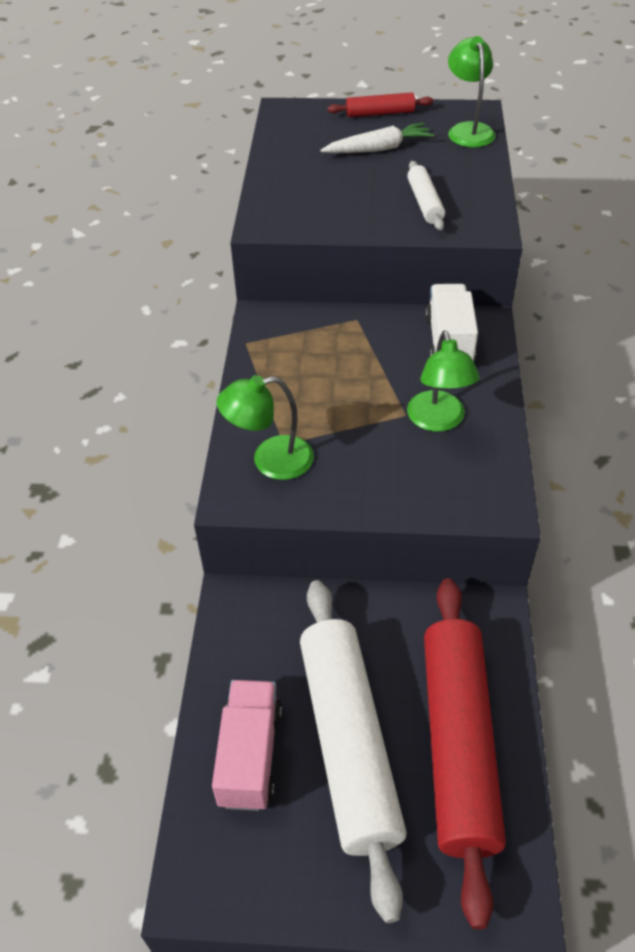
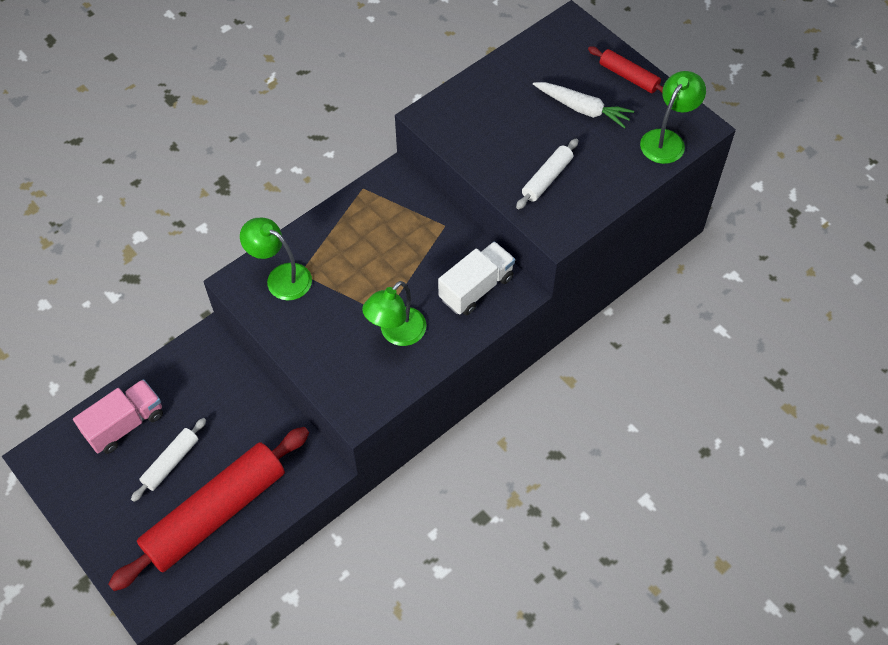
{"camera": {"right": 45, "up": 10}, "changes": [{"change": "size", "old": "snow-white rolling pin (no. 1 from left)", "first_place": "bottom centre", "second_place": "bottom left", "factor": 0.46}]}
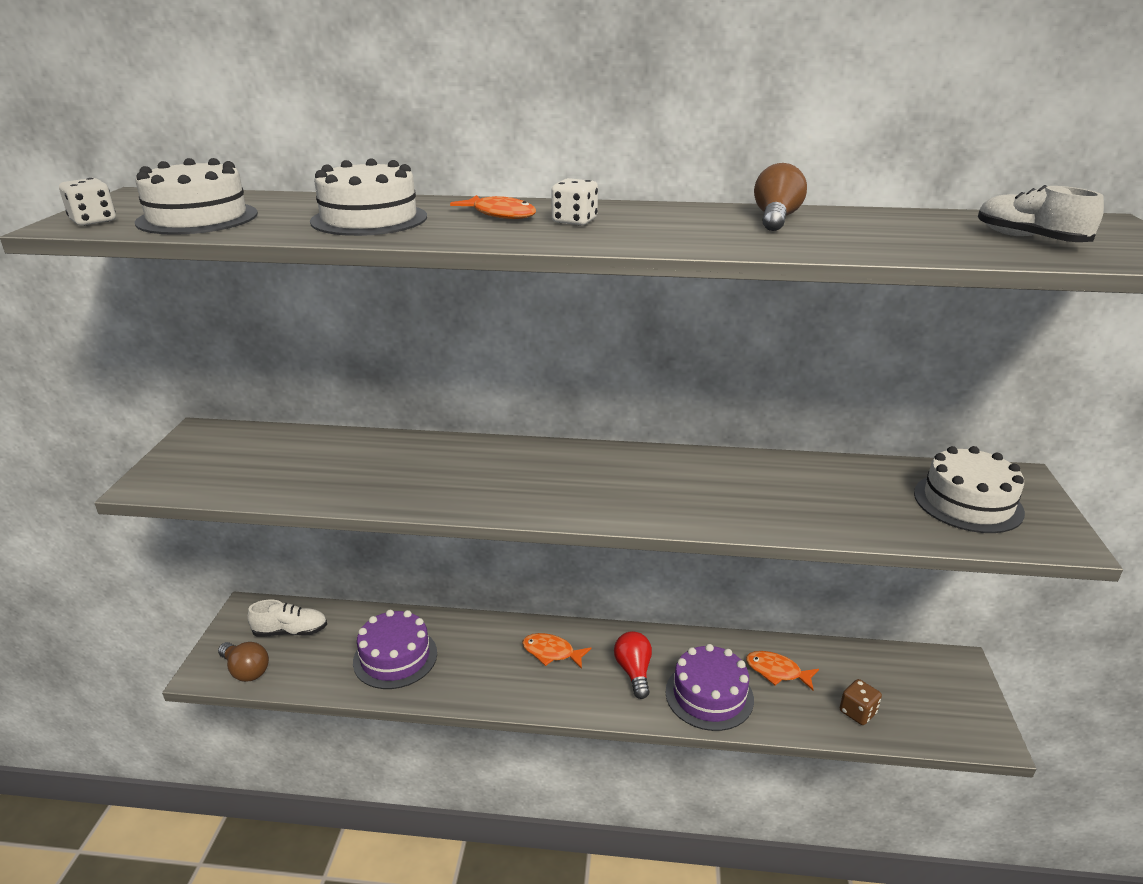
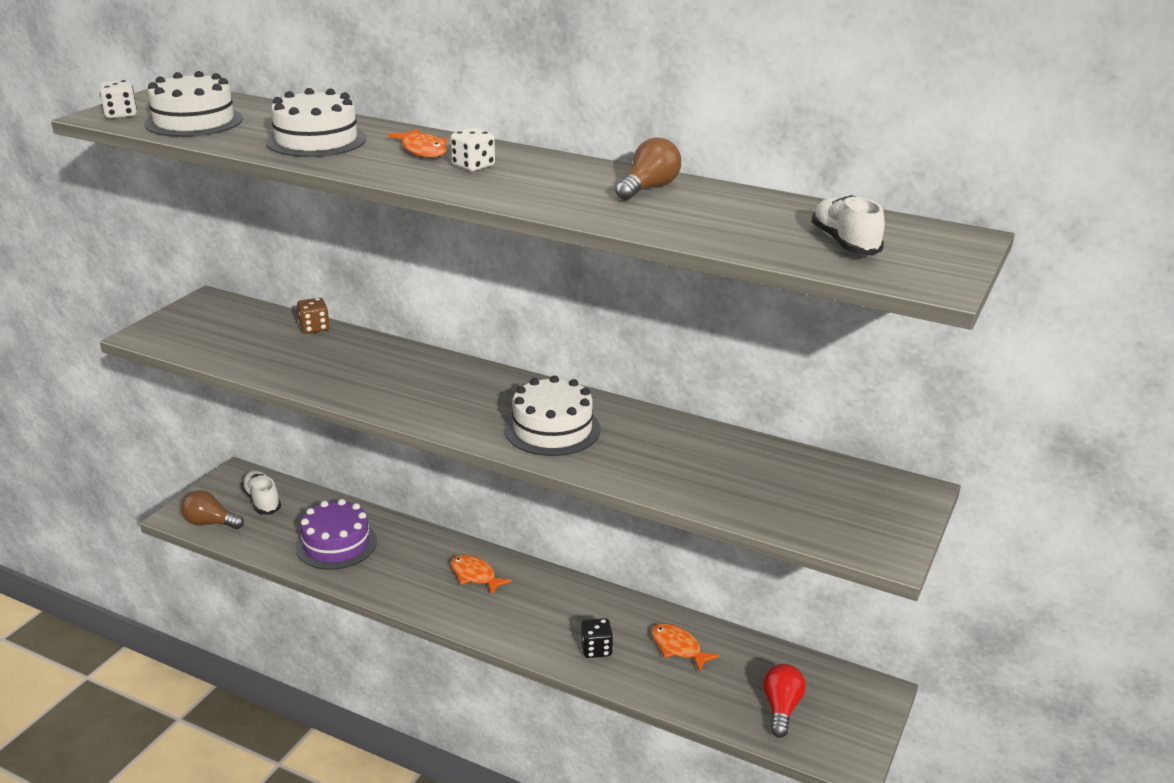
{"camera": {"right": 20, "up": 0}, "changes": [{"change": "spun", "old": "russet light bulb (no. 1 from left)", "first_place": "bottom left", "second_place": "middle left", "degrees": 135}, {"change": "spun", "old": "snow-white shoe (no. 1 from left)", "first_place": "bottom left", "second_place": "middle left", "degrees": -135}, {"change": "relocated", "old": "russet game die", "first_place": "bottom right", "second_place": "middle left"}, {"change": "relocated", "old": "snow-white layer cake (no. 3 from left)", "first_place": "middle right", "second_place": "centre"}, {"change": "exchanged", "old": "royal purple layer cake (no. 2 from left)", "new": "ebony game die", "first_place": "bottom centre", "second_place": "bottom centre"}, {"change": "relocated", "old": "scarlet light bulb", "first_place": "bottom centre", "second_place": "bottom right"}]}
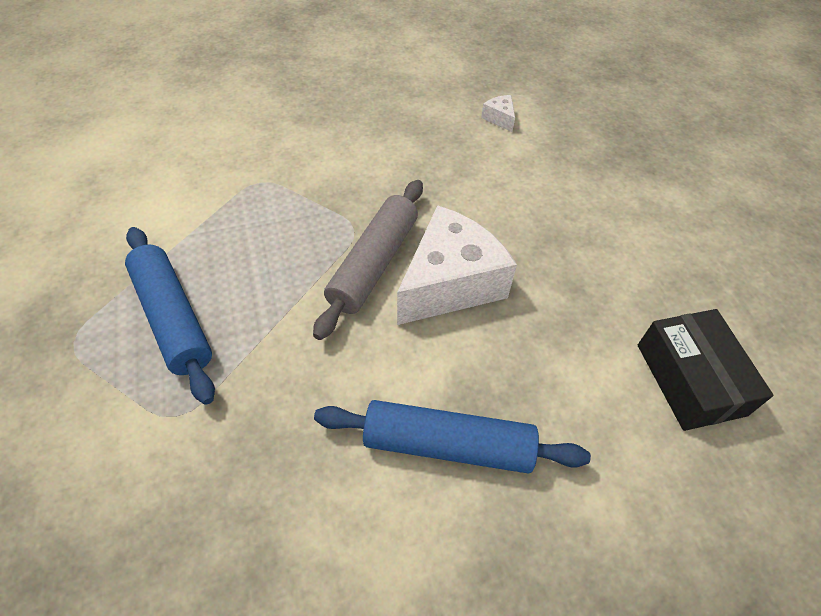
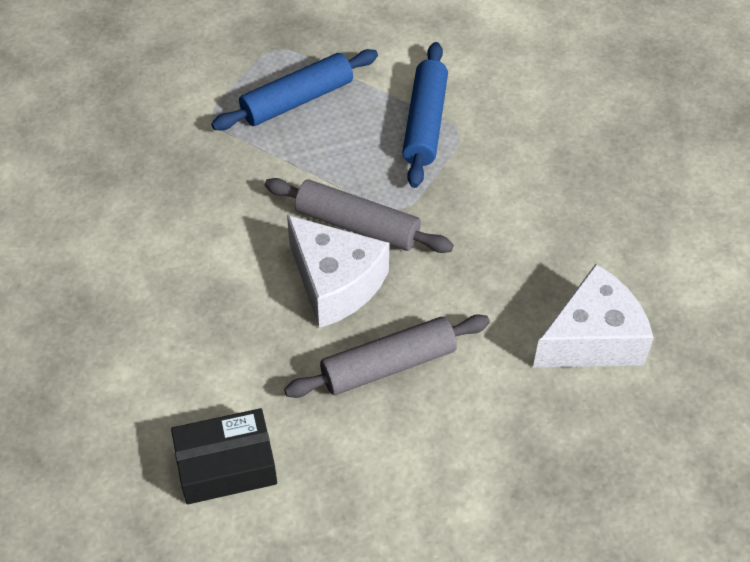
{"camera": {"right": 90, "up": 0}, "changes": [{"change": "appeared", "new": "ash-grey rolling pin (no. 2 from left)", "second_place": "centre"}, {"change": "relocated", "old": "cobalt rolling pin (no. 2 from left)", "first_place": "bottom centre", "second_place": "top centre"}, {"change": "size", "old": "snow-white cheese wedge (no. 2 from left)", "first_place": "top centre", "second_place": "middle right", "factor": 2.48}]}
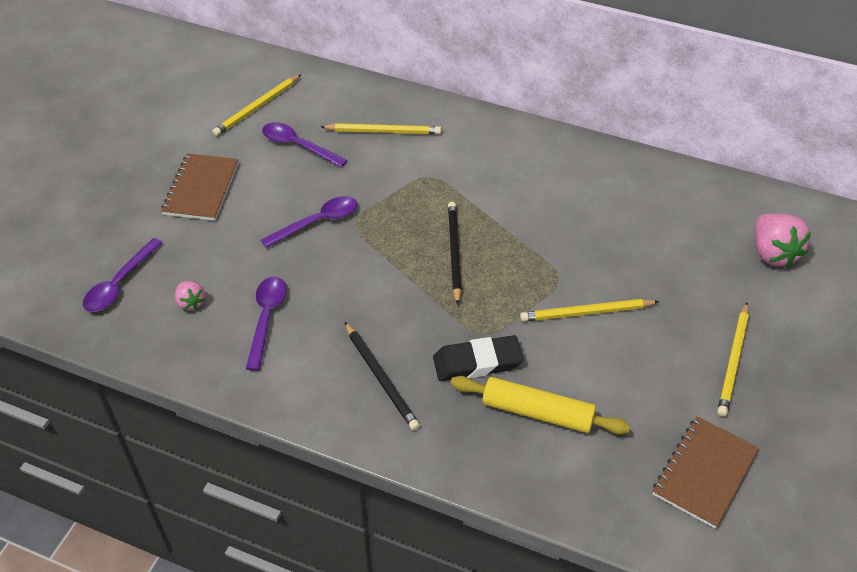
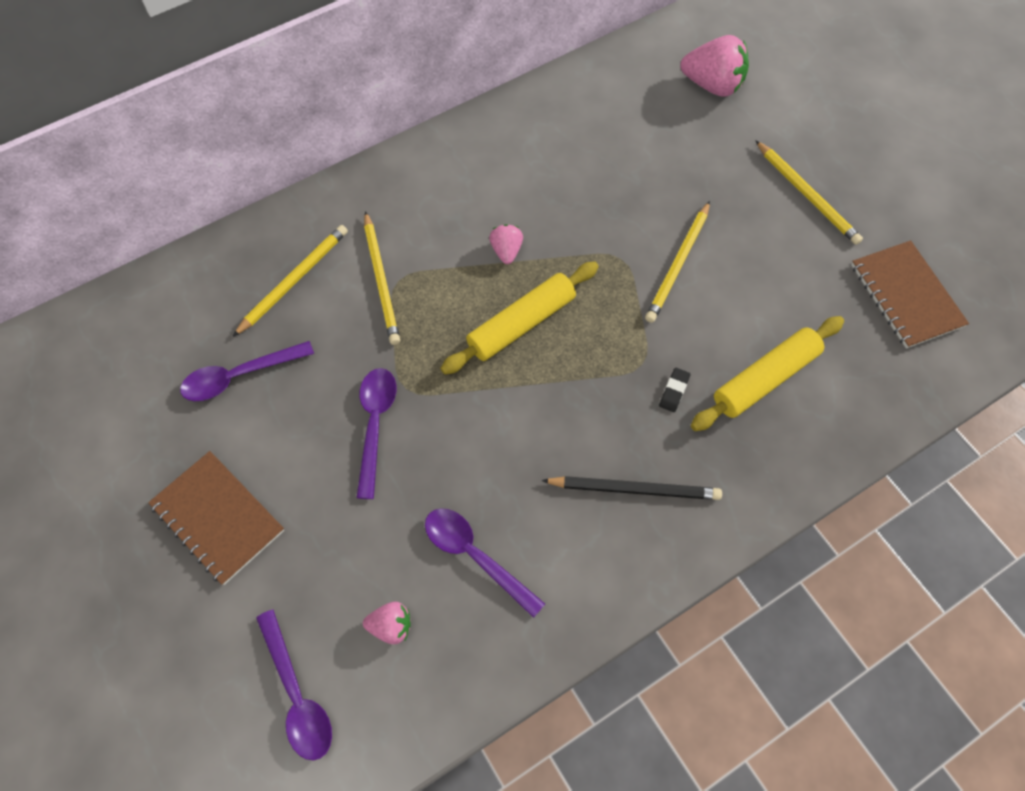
{"camera": {"right": -55, "up": 15}, "changes": [{"change": "relocated", "old": "bright yellow wooden pencil (no. 1 from left in the first image)", "new": "bright yellow wooden pencil (no. 2 from left)", "first_place": "top left", "second_place": "centre"}, {"change": "exchanged", "old": "ebony wooden pencil (no. 2 from left)", "new": "bright yellow rolling pin (no. 1 from left)", "first_place": "centre", "second_place": "centre"}, {"change": "appeared", "new": "rose-pink berry (no. 2 from left)", "second_place": "top centre"}, {"change": "size", "old": "ebony gum eraser", "first_place": "centre", "second_place": "centre", "factor": 0.45}]}
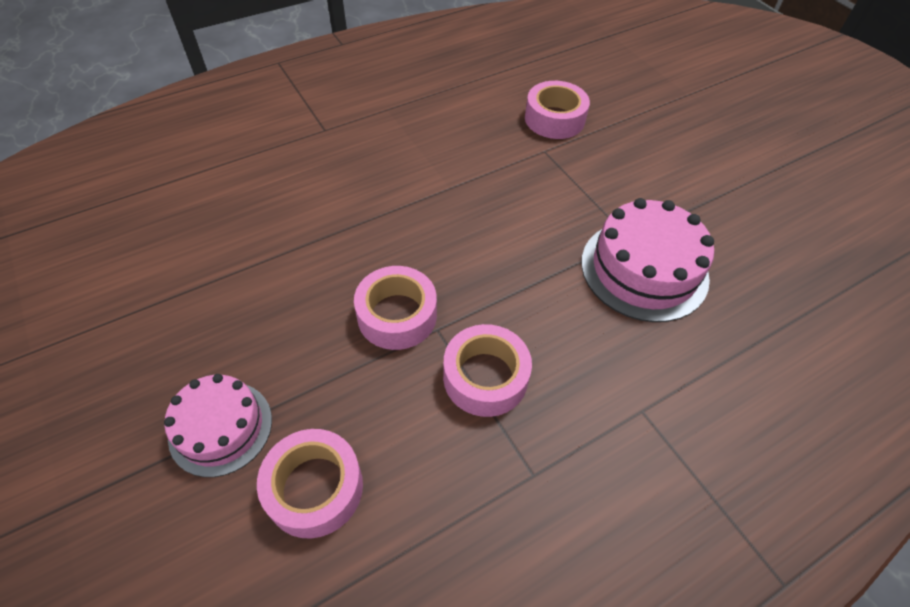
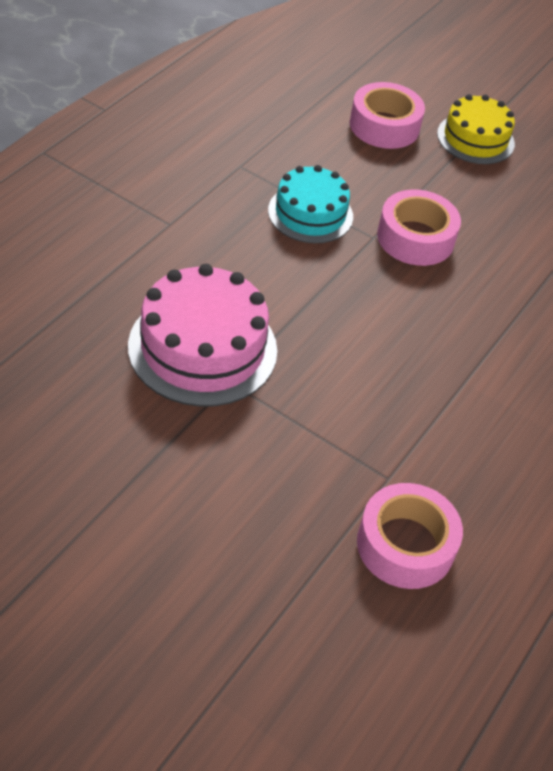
{"camera": {"right": 150, "up": -5}, "changes": [{"change": "exchanged", "old": "rose-pink sticky tape (no. 3 from left)", "new": "teal layer cake", "first_place": "centre", "second_place": "top centre"}, {"change": "colour", "old": "rose-pink layer cake (no. 1 from left)", "new": "bright yellow layer cake", "first_place": "bottom left", "second_place": "top right"}]}
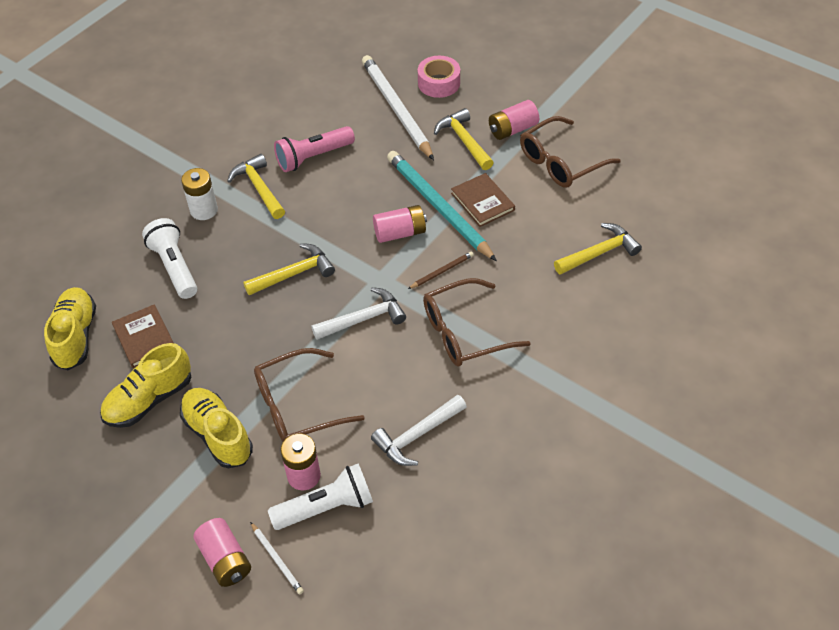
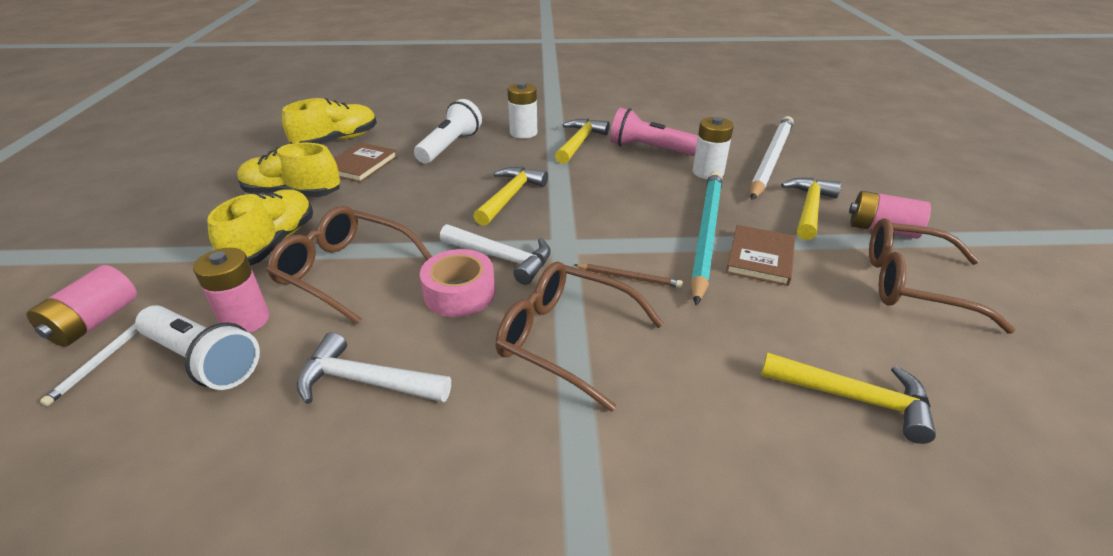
{"camera": {"right": 50, "up": -15}, "changes": [{"change": "relocated", "old": "rose-pink sticky tape", "first_place": "top centre", "second_place": "centre"}, {"change": "spun", "old": "bright yellow hammer (no. 2 from left in the first image)", "first_place": "centre", "second_place": "centre", "degrees": -90}, {"change": "appeared", "new": "snow-white power cell (no. 2 from left)", "second_place": "top centre"}, {"change": "missing", "old": "rose-pink power cell (no. 3 from left)", "first_place": "centre"}]}
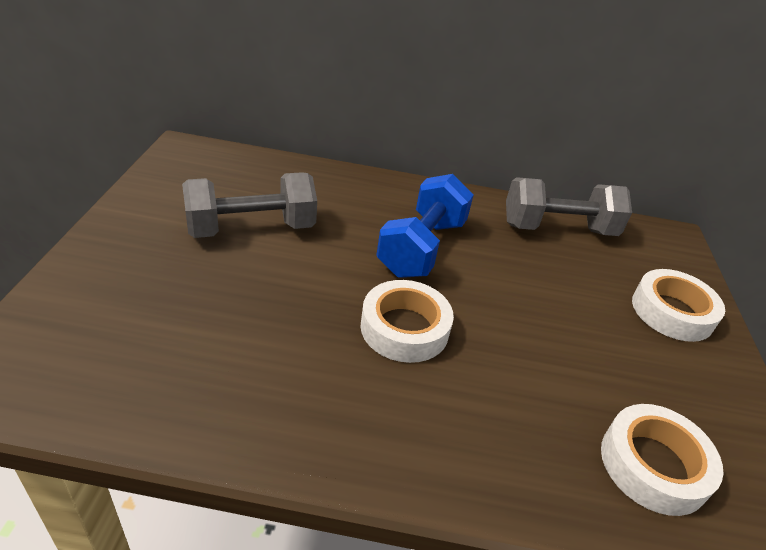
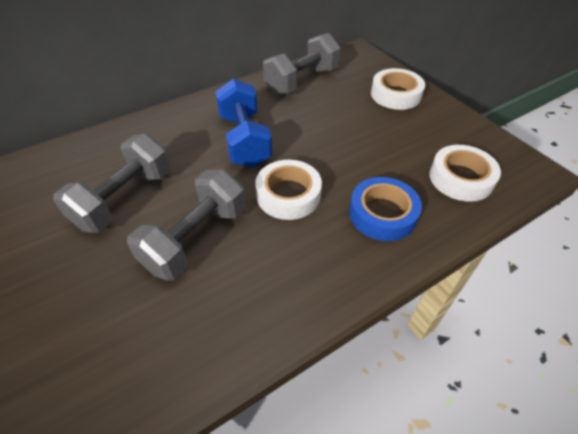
{"camera": {"right": -35, "up": 10}, "changes": [{"change": "appeared", "new": "ash-grey hand weight (no. 2 from left)", "second_place": "middle left"}, {"change": "appeared", "new": "cobalt sticky tape", "second_place": "centre"}]}
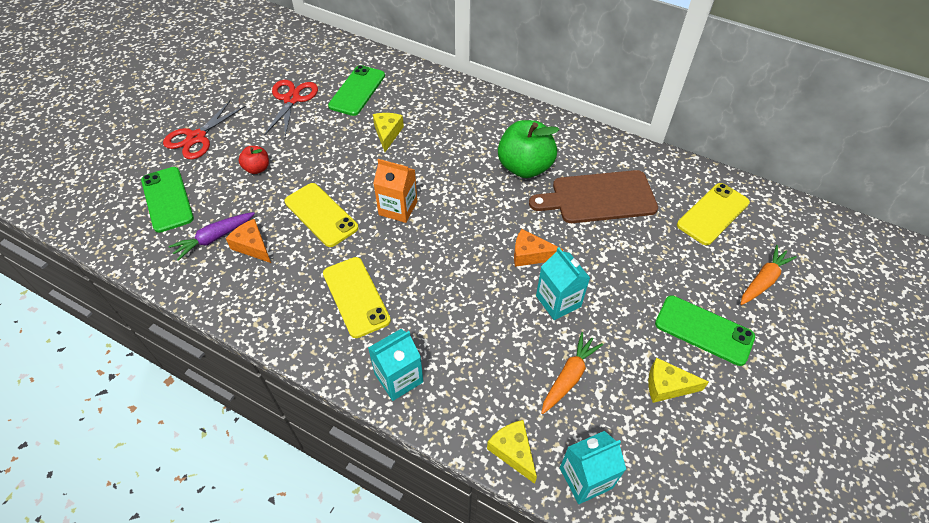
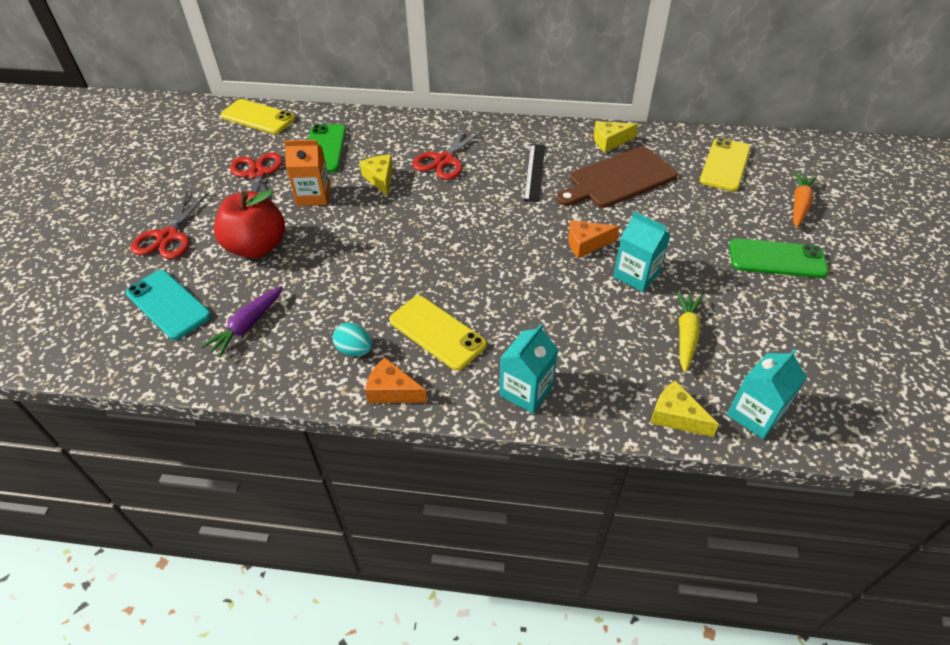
{"camera": {"right": -20, "up": -5}, "changes": [{"change": "colour", "old": "green phone (no. 1 from left)", "new": "teal phone", "first_place": "middle left", "second_place": "middle left"}, {"change": "size", "old": "scarlet apple fruit", "first_place": "top left", "second_place": "middle left", "factor": 2.01}, {"change": "relocated", "old": "bright yellow phone (no. 1 from left)", "first_place": "centre", "second_place": "top left"}, {"change": "relocated", "old": "orange carton", "first_place": "centre", "second_place": "top left"}, {"change": "appeared", "new": "teal egg", "second_place": "centre"}, {"change": "relocated", "old": "orange cheese wedge (no. 1 from left)", "first_place": "middle left", "second_place": "centre"}, {"change": "appeared", "new": "scarlet scissors (no. 3 from left)", "second_place": "top centre"}, {"change": "exchanged", "old": "green apple fruit", "new": "ebony measuring stick", "first_place": "top centre", "second_place": "top centre"}, {"change": "relocated", "old": "bright yellow cheese wedge (no. 3 from left in the first image)", "new": "bright yellow cheese wedge (no. 2 from left)", "first_place": "bottom right", "second_place": "top centre"}, {"change": "colour", "old": "orange carrot (no. 1 from left)", "new": "bright yellow carrot", "first_place": "bottom centre", "second_place": "middle right"}]}
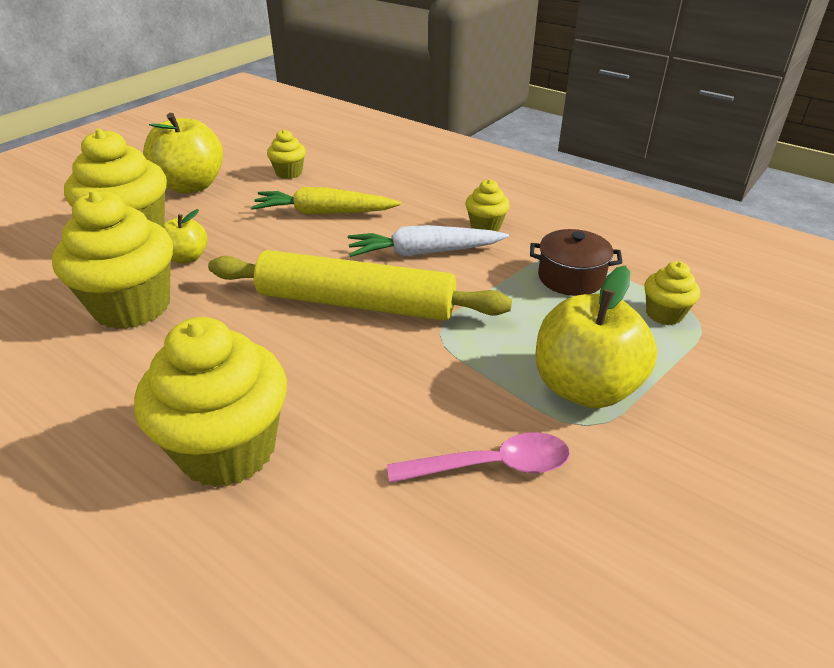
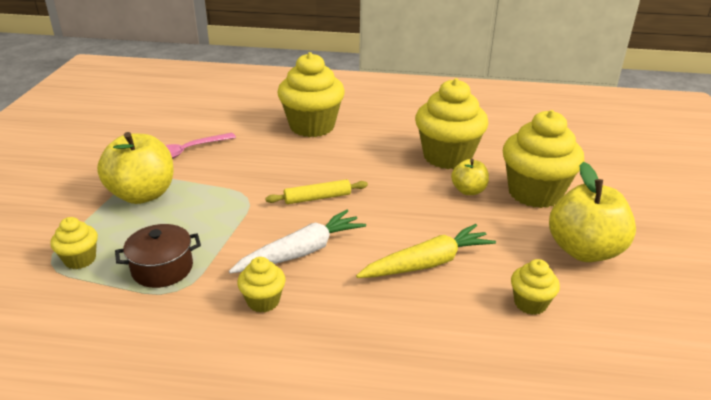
{"camera": {"right": 150, "up": -5}, "changes": [{"change": "size", "old": "bright yellow rolling pin", "first_place": "centre", "second_place": "centre", "factor": 0.46}]}
